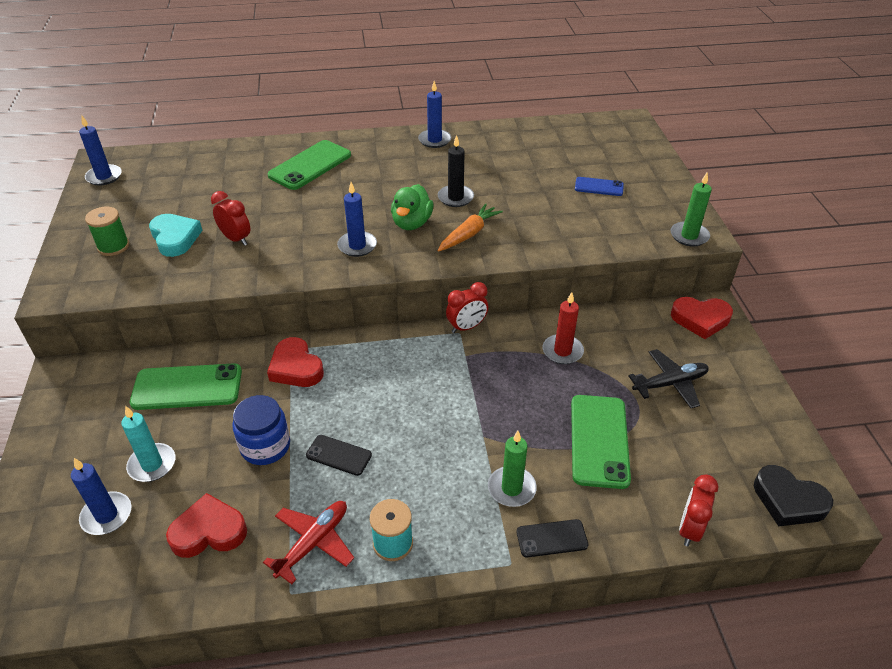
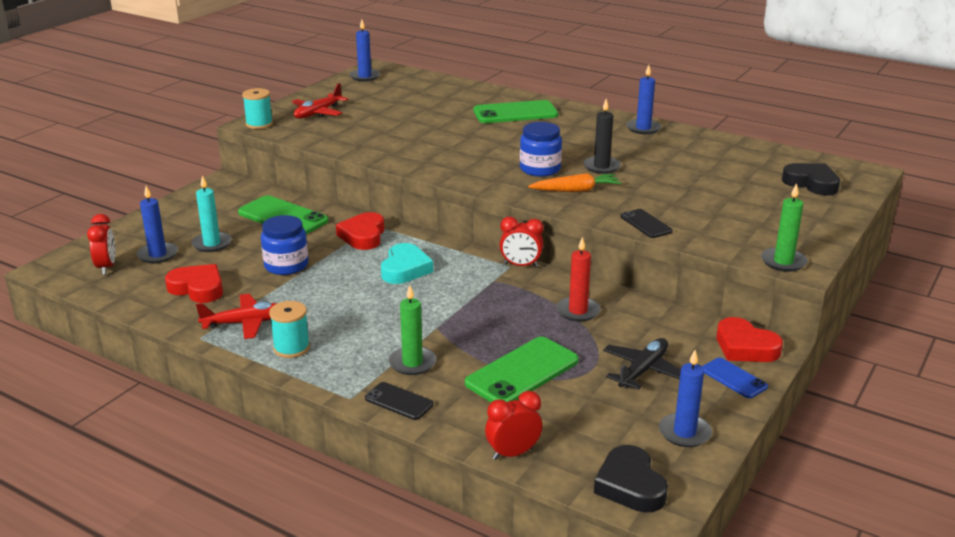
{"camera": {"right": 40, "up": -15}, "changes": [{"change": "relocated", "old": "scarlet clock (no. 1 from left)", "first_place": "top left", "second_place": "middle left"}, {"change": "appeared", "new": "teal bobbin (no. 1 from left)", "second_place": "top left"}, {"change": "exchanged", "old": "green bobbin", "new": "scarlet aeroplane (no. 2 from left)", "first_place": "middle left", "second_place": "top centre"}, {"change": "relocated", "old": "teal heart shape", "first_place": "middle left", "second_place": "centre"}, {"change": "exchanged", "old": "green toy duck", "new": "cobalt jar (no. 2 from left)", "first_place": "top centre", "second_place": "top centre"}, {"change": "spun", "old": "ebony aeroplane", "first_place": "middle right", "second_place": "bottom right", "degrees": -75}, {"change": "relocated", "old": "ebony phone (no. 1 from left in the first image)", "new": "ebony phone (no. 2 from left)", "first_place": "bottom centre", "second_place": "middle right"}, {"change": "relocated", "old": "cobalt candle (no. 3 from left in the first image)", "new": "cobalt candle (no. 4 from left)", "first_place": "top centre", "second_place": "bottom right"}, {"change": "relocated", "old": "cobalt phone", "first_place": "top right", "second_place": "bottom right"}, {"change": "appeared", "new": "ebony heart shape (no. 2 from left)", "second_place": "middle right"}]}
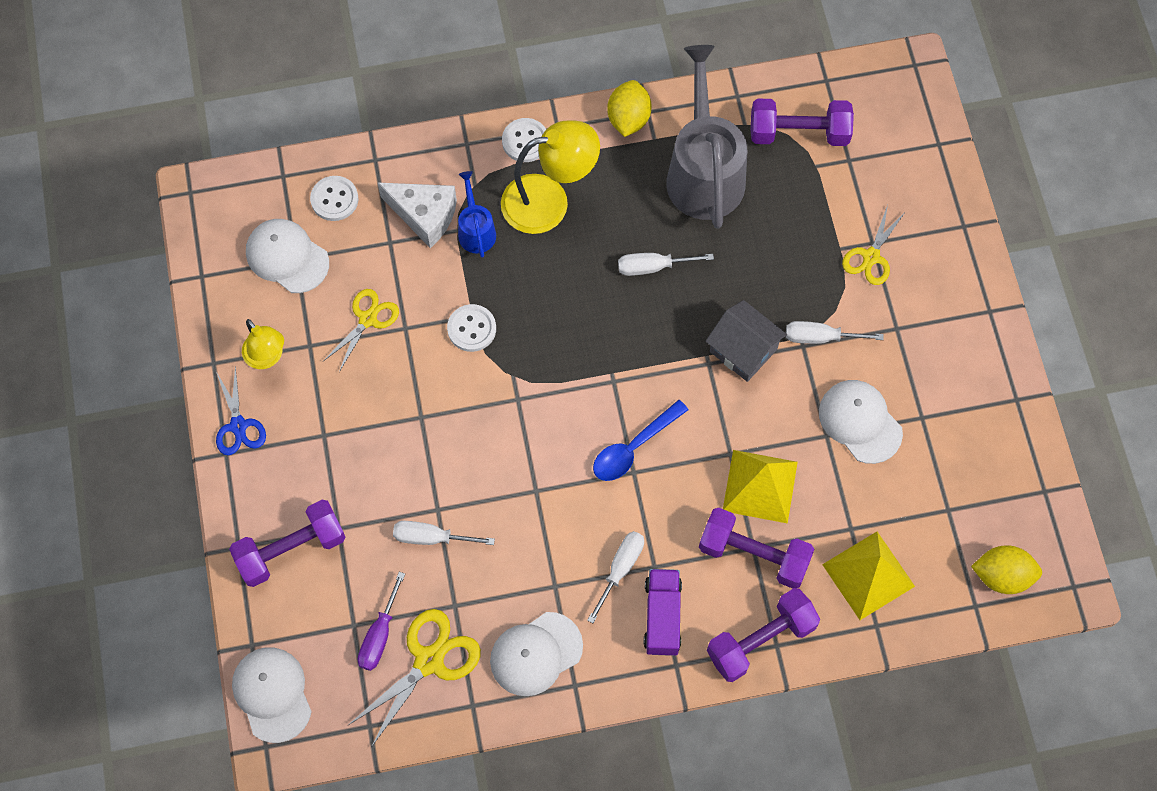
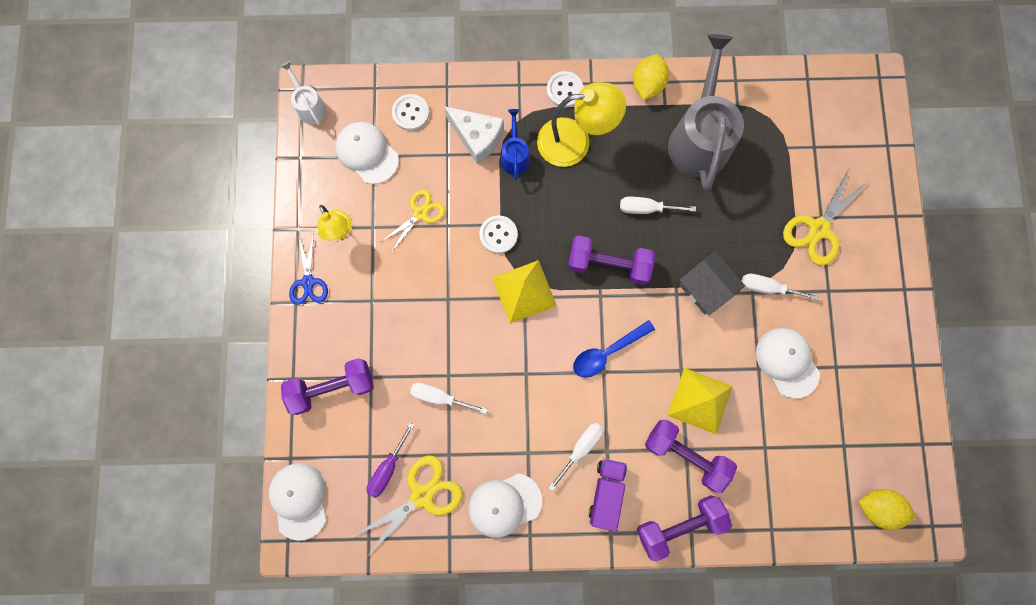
{"camera": {"right": 10, "up": 10}, "changes": [{"change": "appeared", "new": "snow-white sprinkling can", "second_place": "top left"}, {"change": "relocated", "old": "bright yellow pyramid (no. 2 from left in the first image)", "new": "bright yellow pyramid (no. 1 from left)", "first_place": "bottom right", "second_place": "centre"}, {"change": "relocated", "old": "royal purple hand weight (no. 4 from left in the first image)", "new": "royal purple hand weight (no. 2 from left)", "first_place": "top right", "second_place": "centre"}, {"change": "size", "old": "bright yellow scissors (no. 3 from left)", "first_place": "top right", "second_place": "middle right", "factor": 1.51}]}
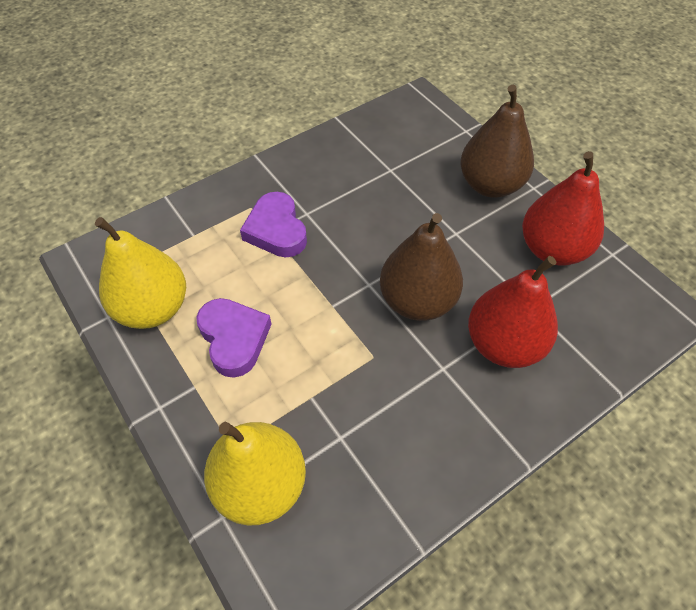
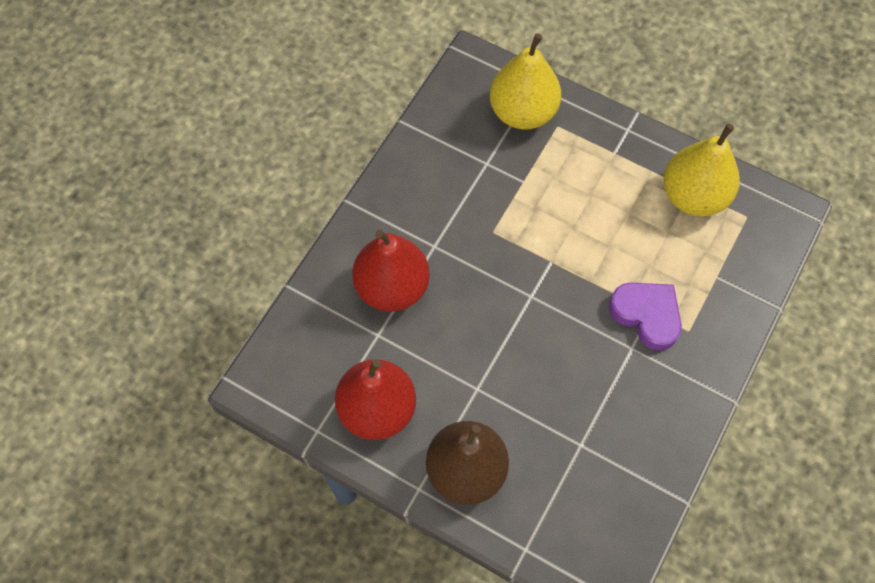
{"camera": {"right": 155, "up": 10}, "changes": [{"change": "missing", "old": "royal purple heart shape (no. 1 from left)", "first_place": "centre"}, {"change": "missing", "old": "russet pear fruit (no. 1 from left)", "first_place": "centre"}]}
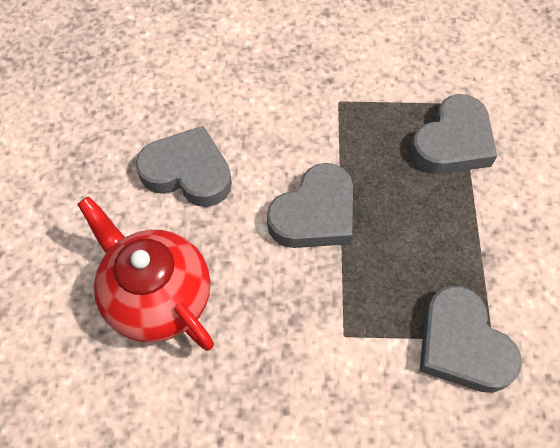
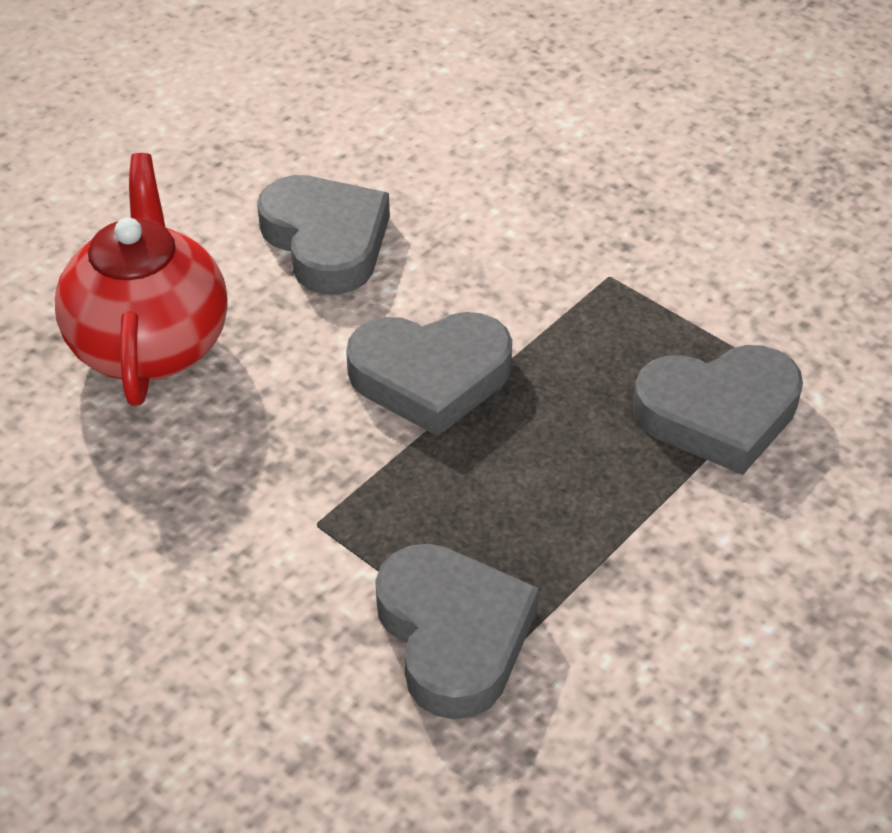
{"camera": {"right": 40, "up": -15}, "changes": [{"change": "spun", "old": "ash-grey heart shape (no. 4 from left in the first image)", "first_place": "bottom right", "second_place": "bottom centre", "degrees": 150}]}
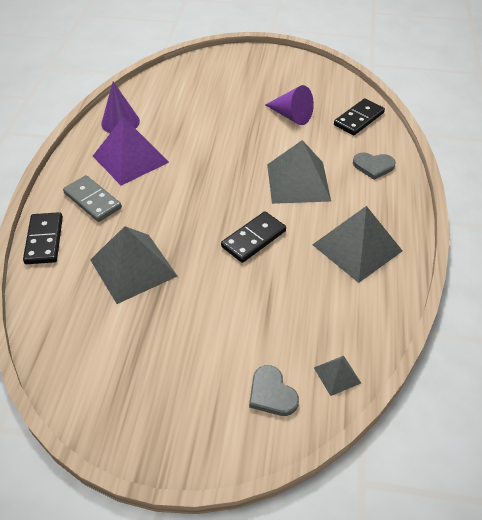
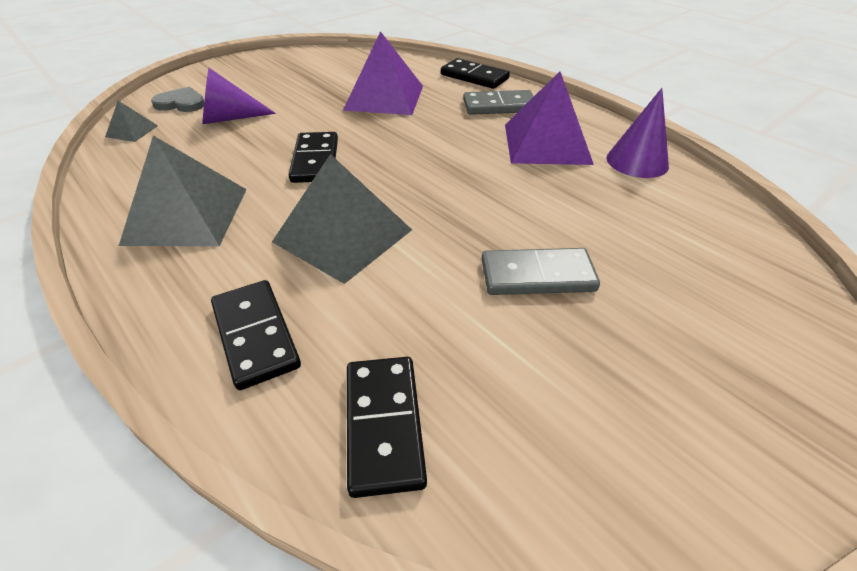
{"camera": {"right": 130, "up": -5}, "changes": [{"change": "relocated", "old": "royal purple cone (no. 2 from left in the first image)", "new": "royal purple cone (no. 1 from left)", "first_place": "top centre", "second_place": "top left"}, {"change": "exchanged", "old": "ash-grey heart shape (no. 2 from left)", "new": "ebony domino piece (no. 1 from left)", "first_place": "top right", "second_place": "middle left"}, {"change": "colour", "old": "ash-grey pyramid (no. 1 from left)", "new": "royal purple pyramid (no. 1 from left)", "first_place": "middle left", "second_place": "top centre"}, {"change": "appeared", "new": "ash-grey domino piece (no. 2 from left)", "second_place": "centre"}]}
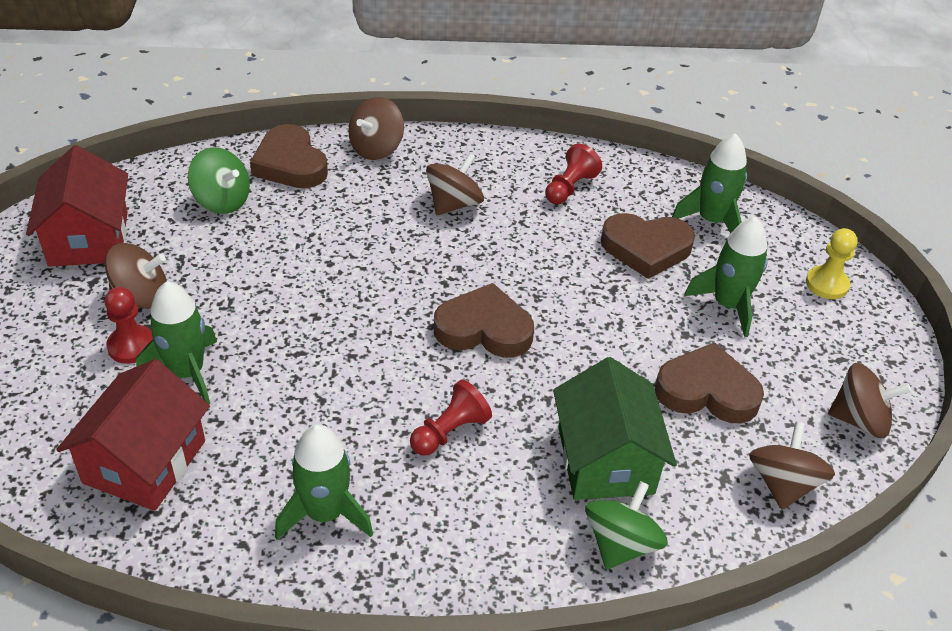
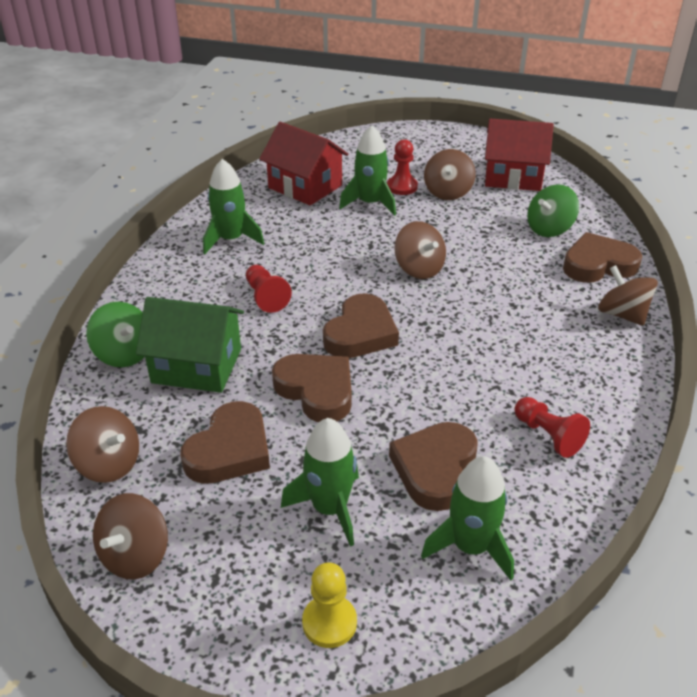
{"camera": {"right": 110, "up": -5}, "changes": [{"change": "appeared", "new": "russet heart shape (no. 2 from left)", "second_place": "centre"}, {"change": "relocated", "old": "russet spinning top (no. 3 from left)", "first_place": "top centre", "second_place": "centre"}]}
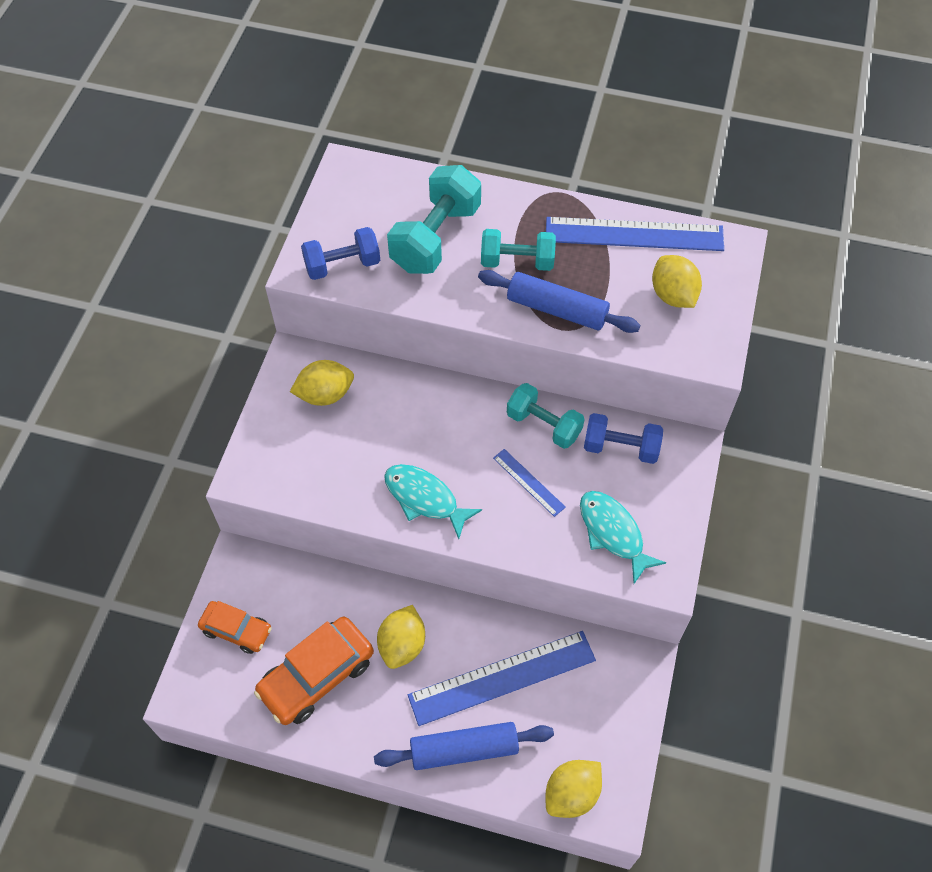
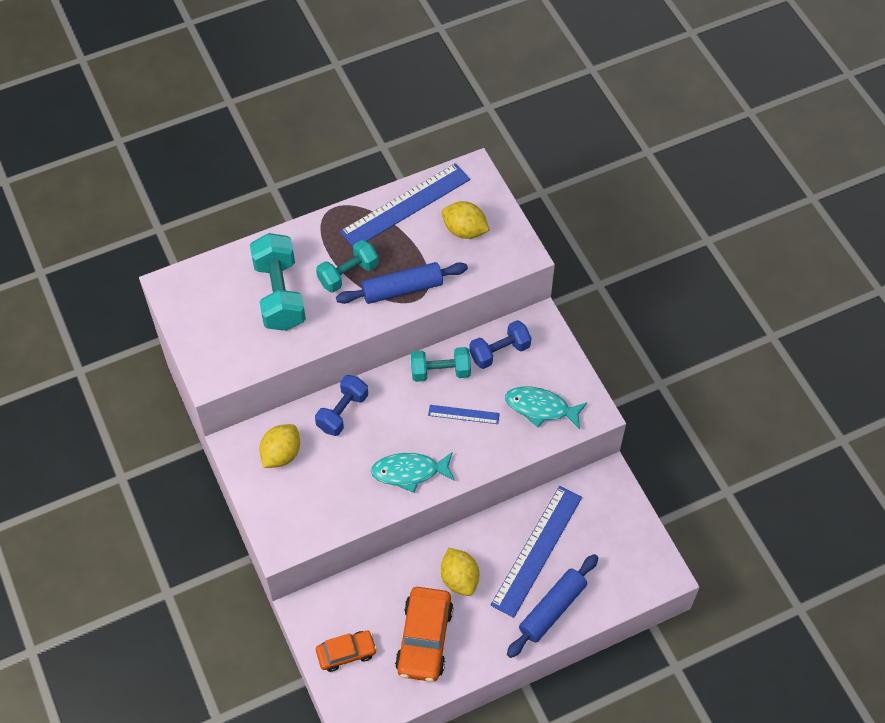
{"camera": {"right": -40, "up": 0}, "changes": [{"change": "relocated", "old": "cobalt hand weight (no. 1 from left)", "first_place": "top centre", "second_place": "centre"}, {"change": "missing", "old": "bright yellow citrus fruit (no. 3 from left)", "first_place": "bottom centre"}]}
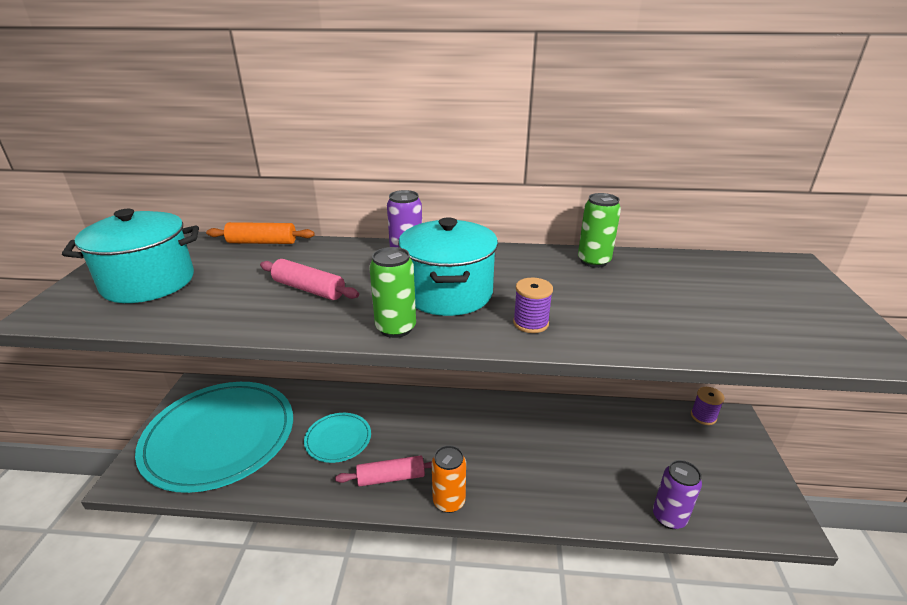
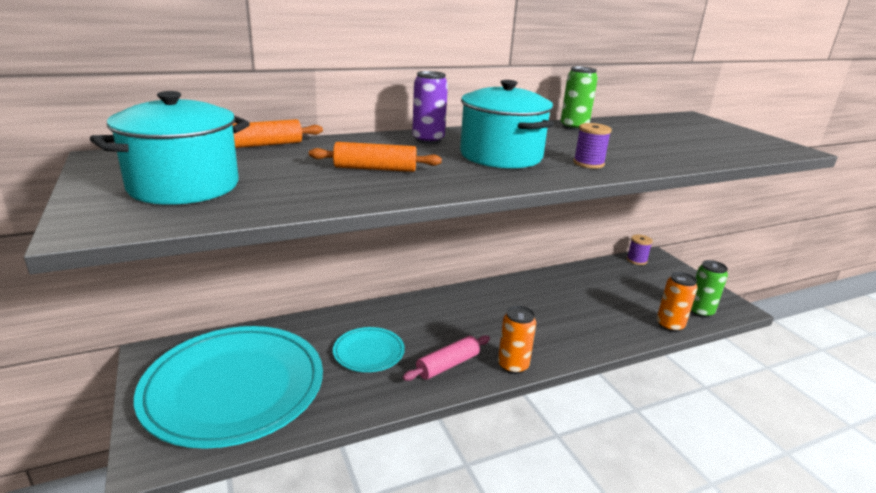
{"camera": {"right": -30, "up": -5}, "changes": [{"change": "colour", "old": "rose-pink rolling pin (no. 1 from left)", "new": "orange rolling pin (no. 2 from left)", "first_place": "centre", "second_place": "top centre"}, {"change": "colour", "old": "royal purple soda can (no. 2 from left)", "new": "orange soda can (no. 2 from left)", "first_place": "bottom right", "second_place": "middle right"}, {"change": "relocated", "old": "green soda can (no. 1 from left in the first image)", "new": "green soda can (no. 2 from left)", "first_place": "centre", "second_place": "middle right"}]}
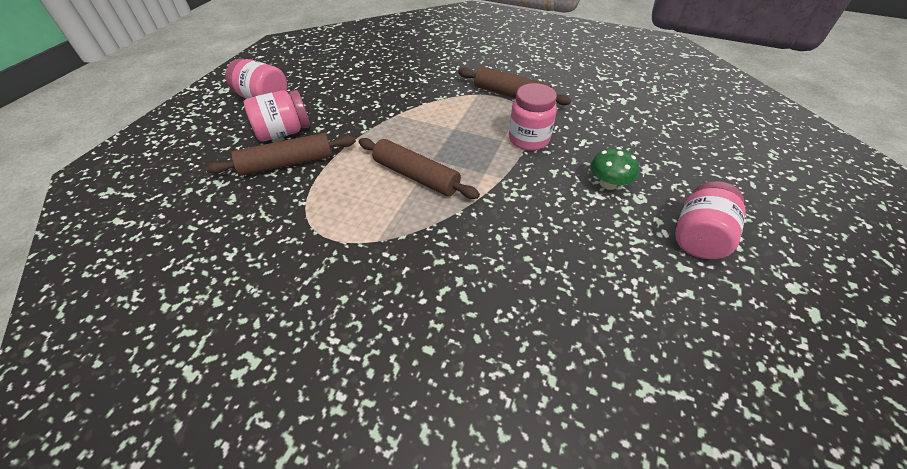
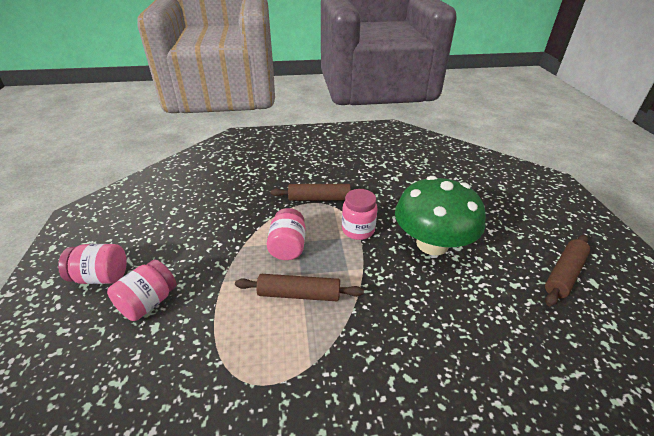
{"camera": {"right": -30, "up": -10}, "changes": [{"change": "relocated", "old": "rose-pink jar (no. 4 from left in the first image)", "new": "rose-pink jar (no. 3 from left)", "first_place": "middle right", "second_place": "centre"}, {"change": "size", "old": "green mushroom", "first_place": "middle right", "second_place": "middle right", "factor": 2.47}, {"change": "relocated", "old": "russet rolling pin (no. 1 from left in the first image)", "new": "russet rolling pin (no. 3 from left)", "first_place": "top left", "second_place": "middle right"}]}
